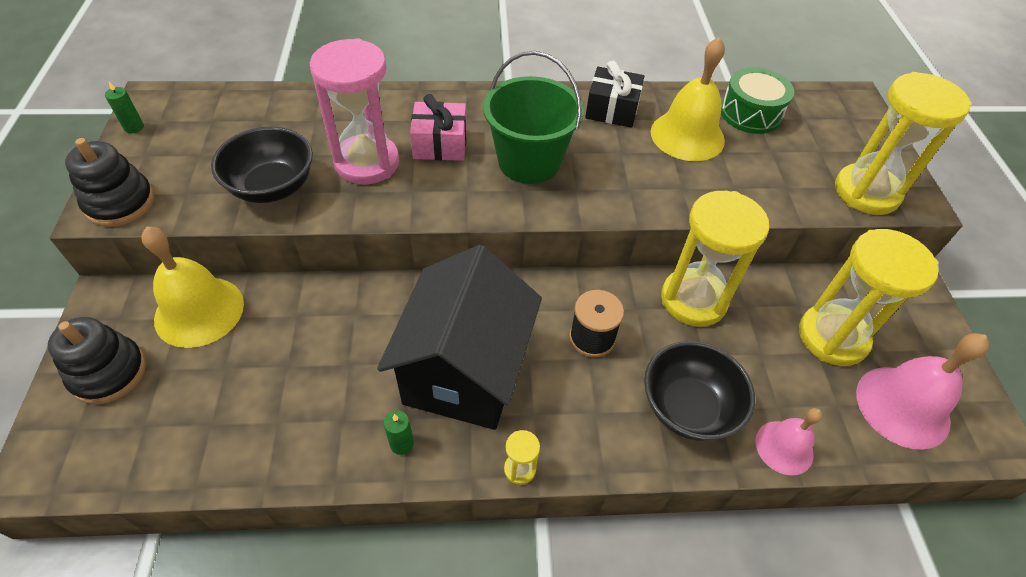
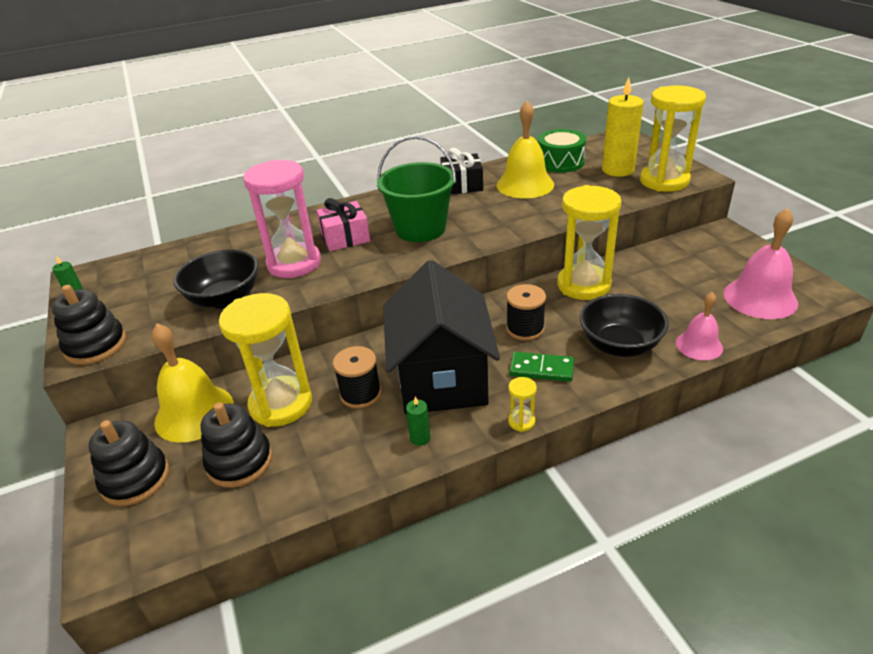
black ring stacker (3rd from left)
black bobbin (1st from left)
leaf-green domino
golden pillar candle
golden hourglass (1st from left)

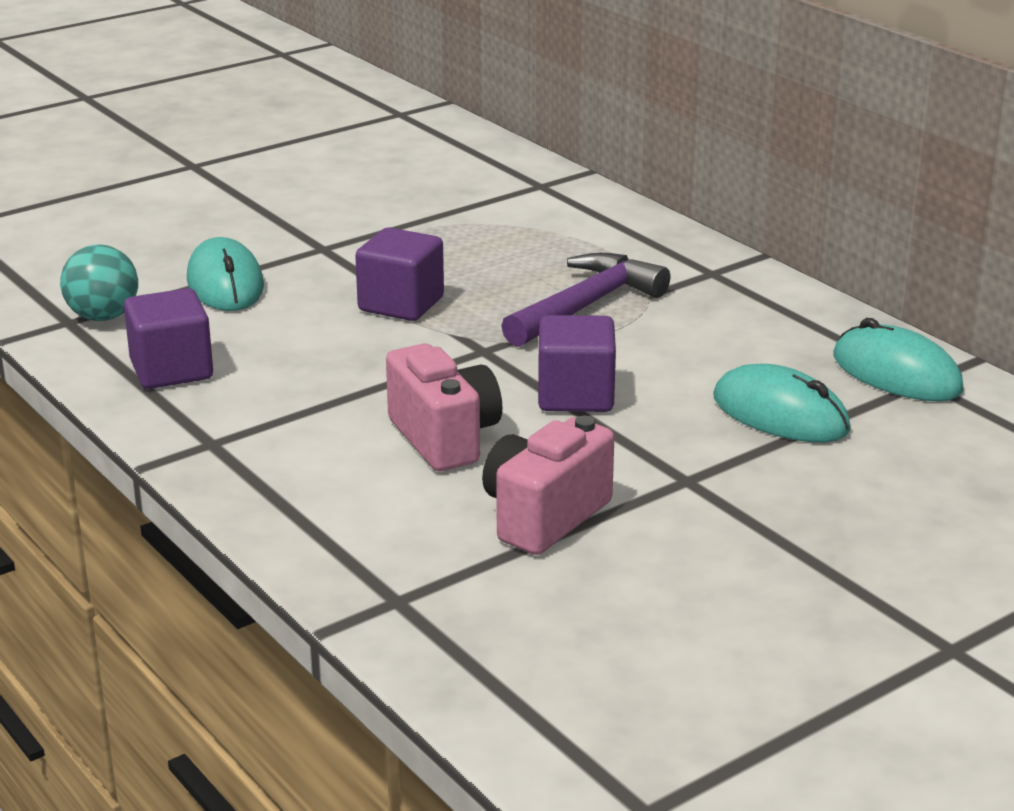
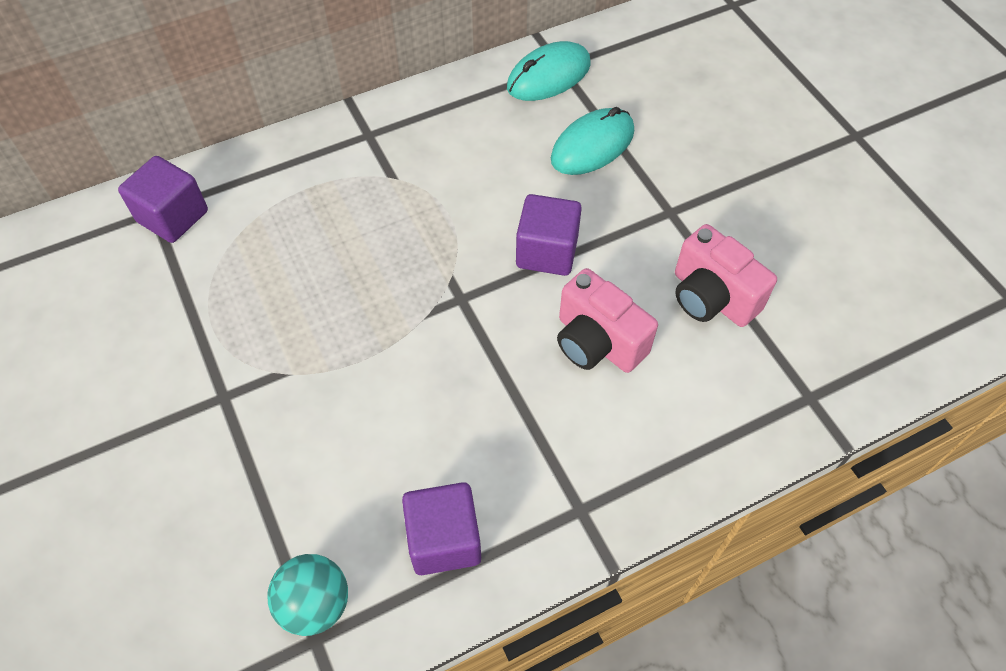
teal computer mouse (1st from left in the first image)
violet hammer
violet cube (1st from left)
rosy photo camera (1st from left)

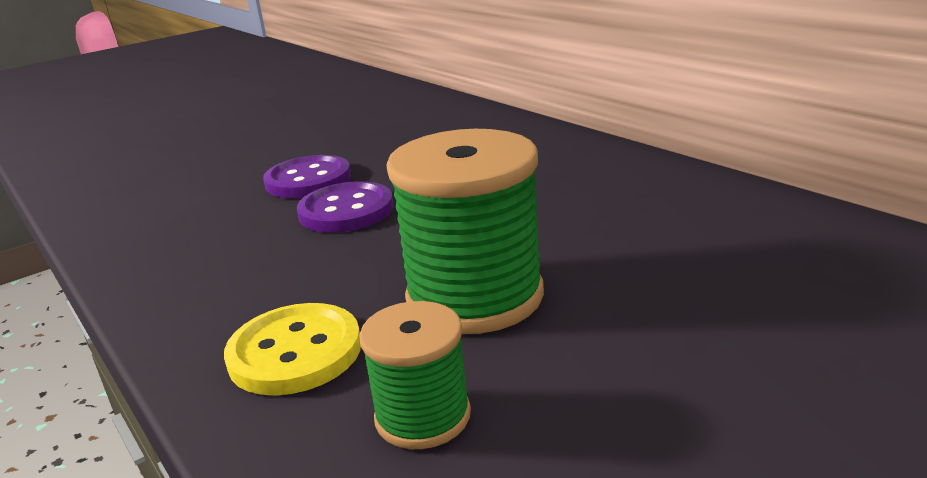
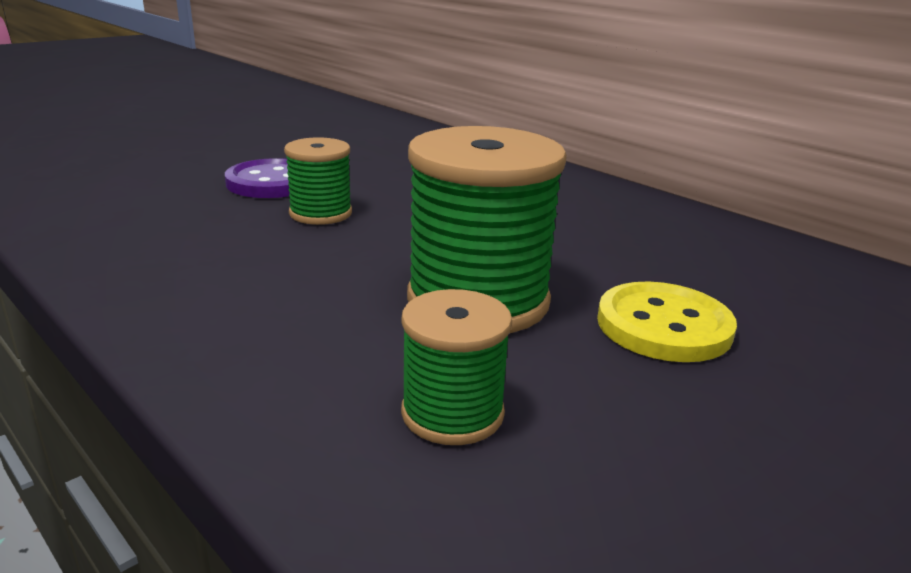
golden button
leaf-green bobbin (1st from left)

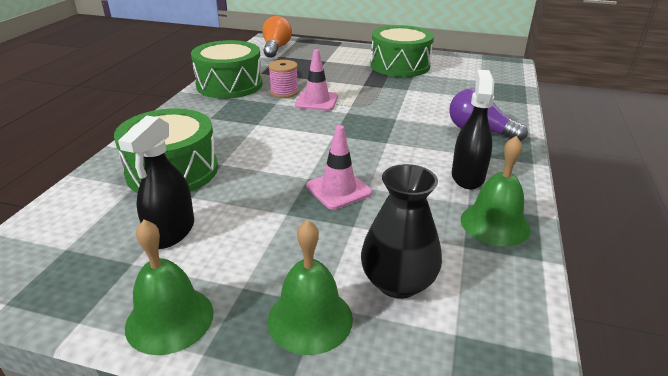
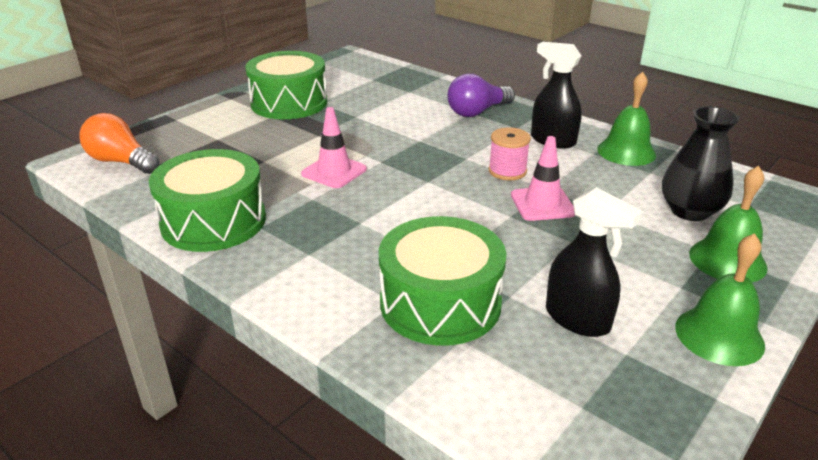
rosy bobbin

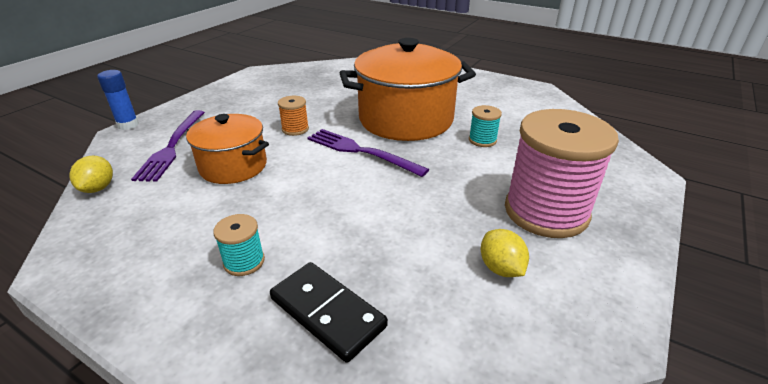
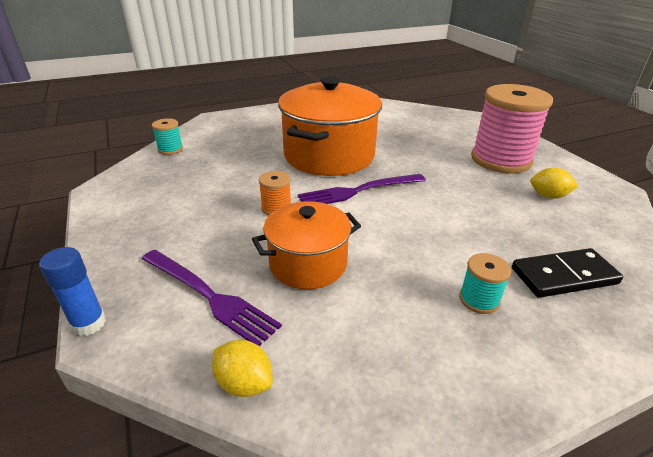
teal bobbin (1st from left)

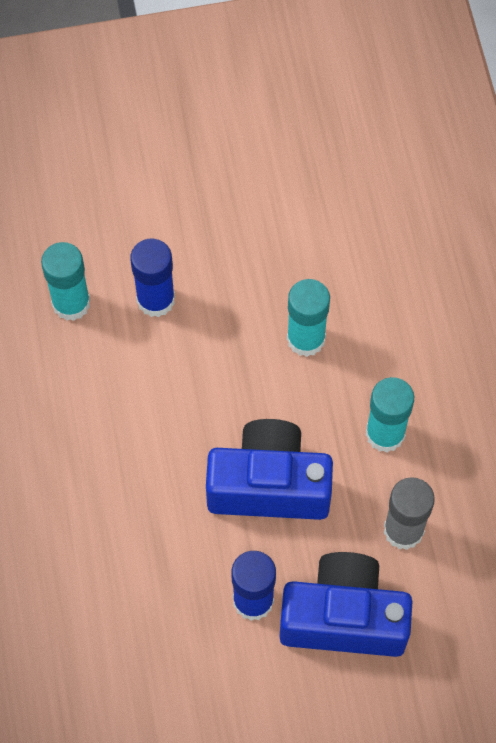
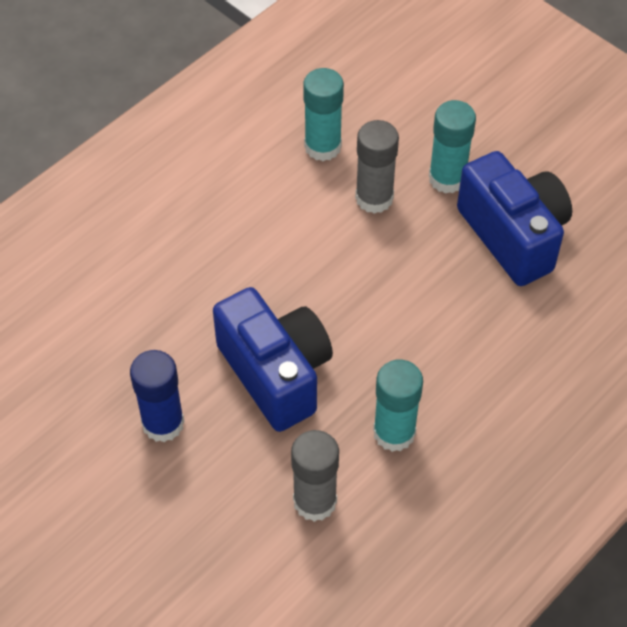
royal blue photo camera (2nd from left)
teal glue stick (3rd from left)
grey glue stick (2nd from left)

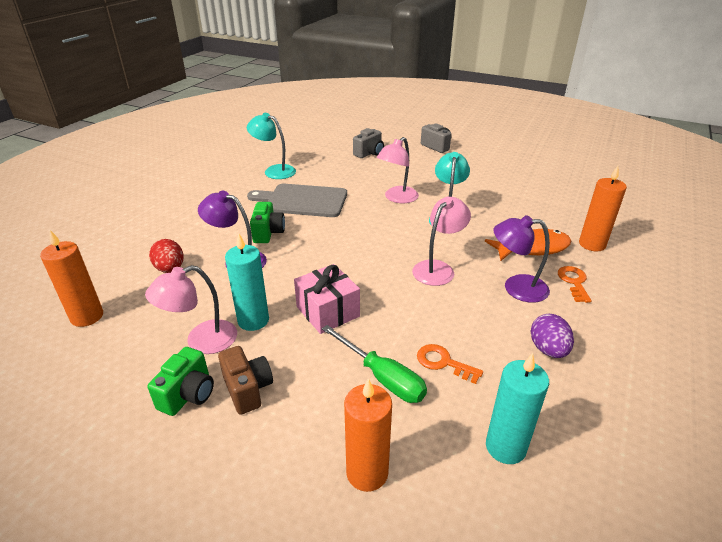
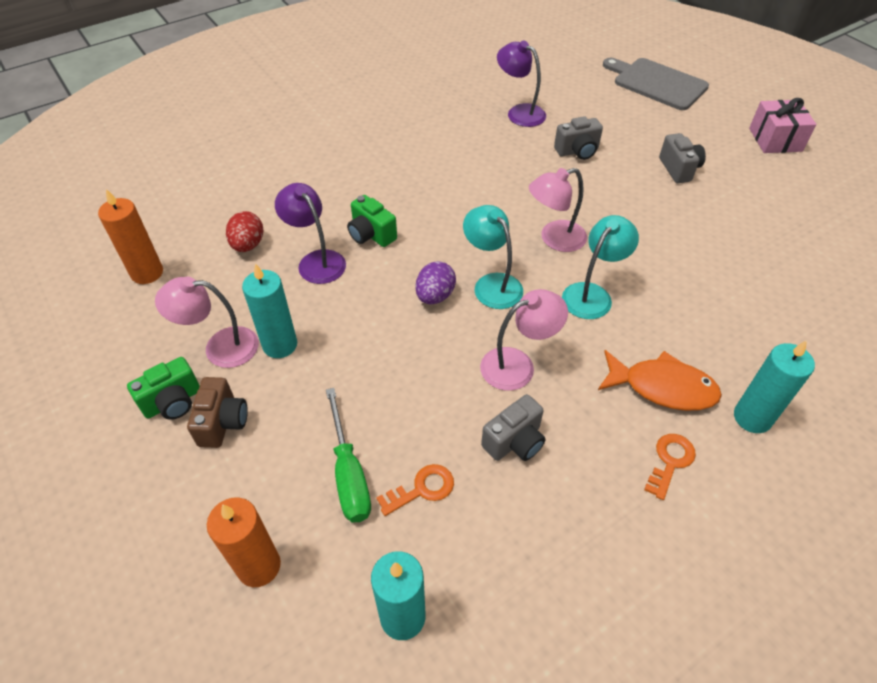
grey photo camera (1st from left)
teal desk lamp (1st from left)
grey cutting board
rosy gift
violet desk lamp (2nd from left)
violet toy egg
teal pillar candle (3rd from left)
leaf-green photo camera (2nd from left)
bright orange latchkey (1st from left)

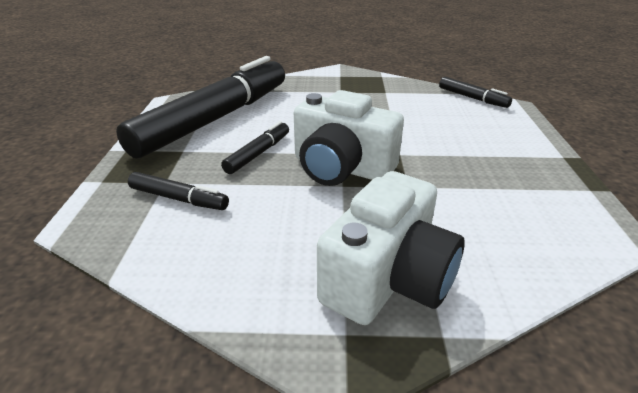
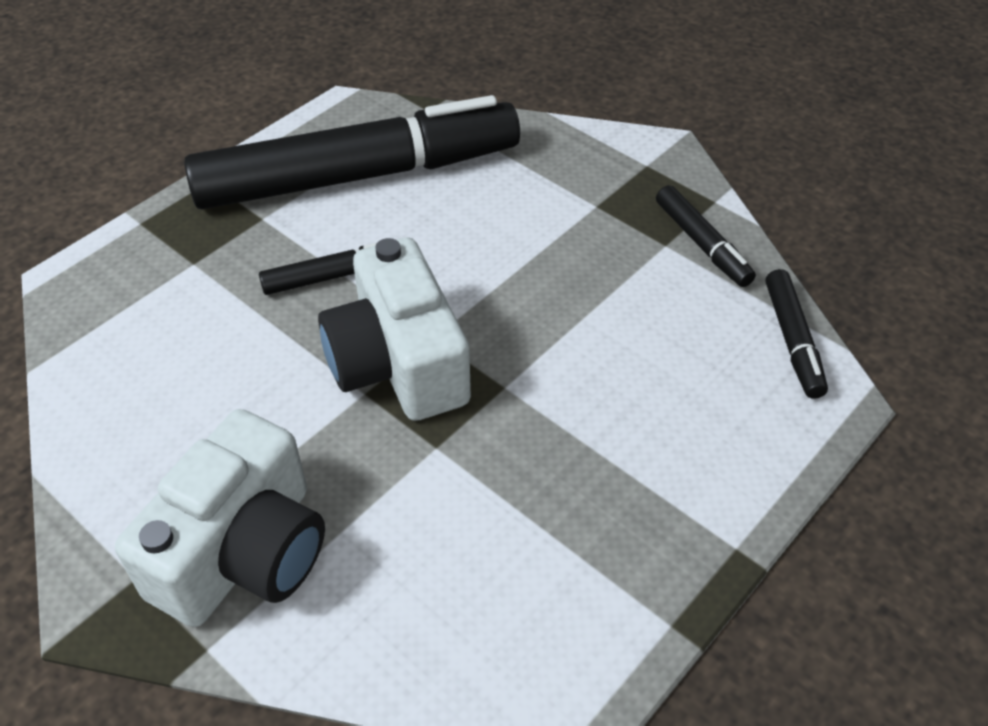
black felt pen (3rd from left)
snow-white photo camera (1st from left)

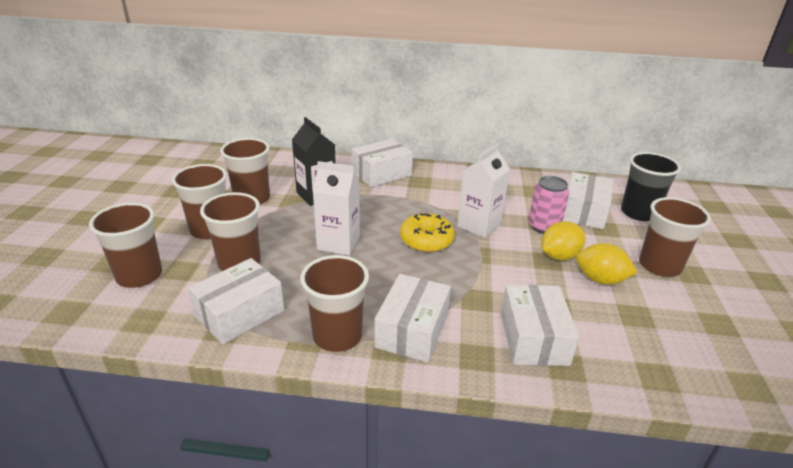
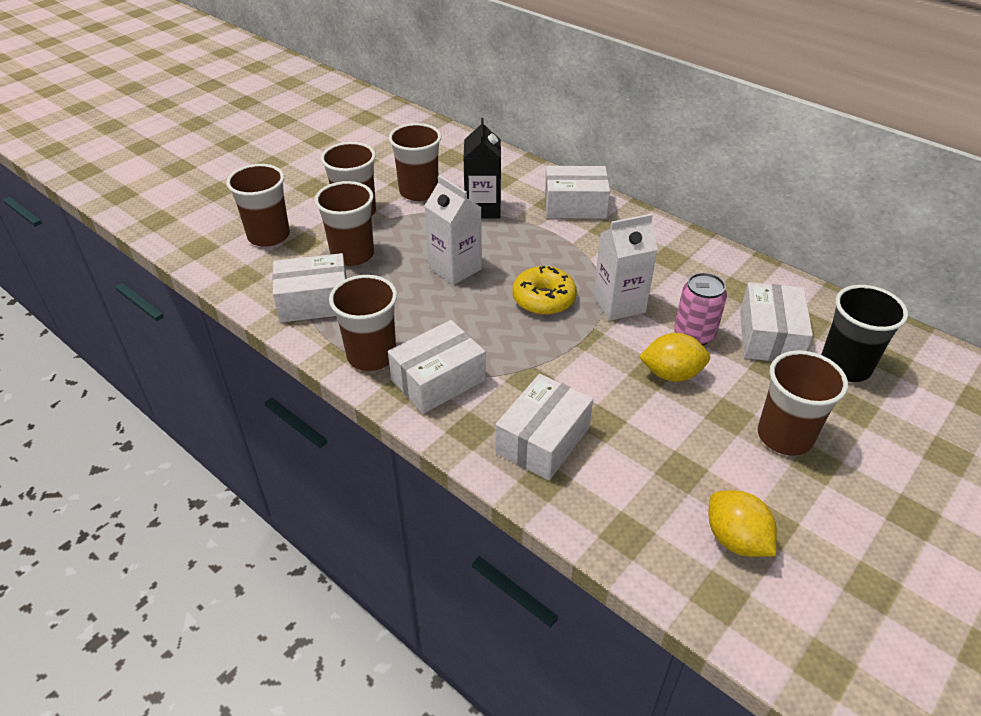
golden lemon (2nd from left)
snow-white box (5th from left)

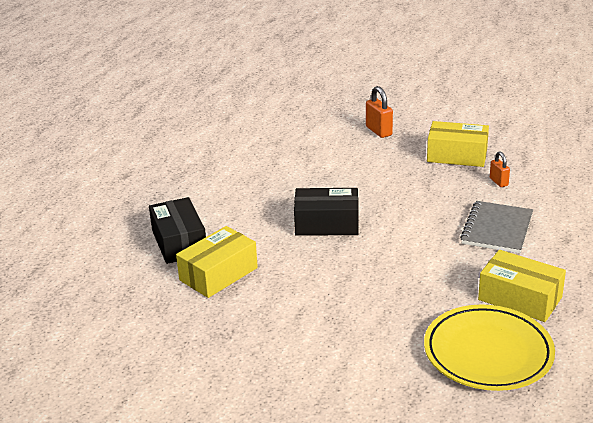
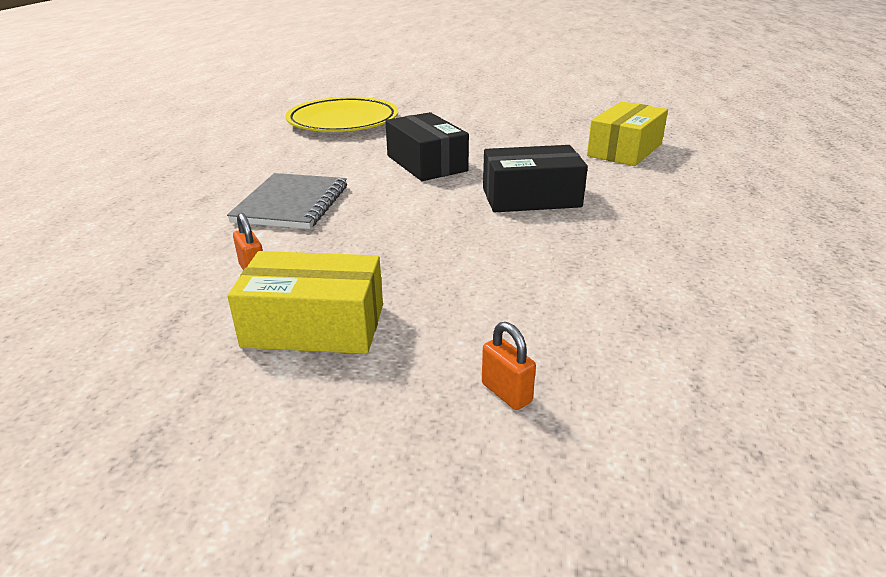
golden box (3rd from left in the first image)
black box (1st from left)
bright orange small lock (2nd from left)

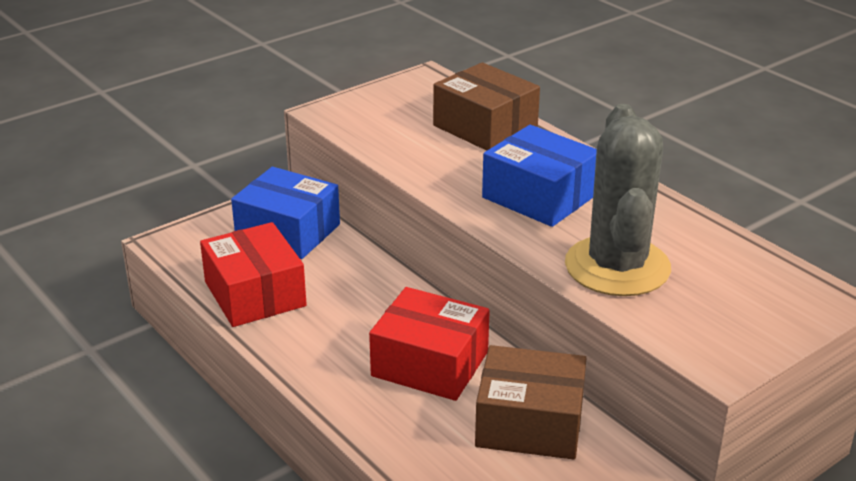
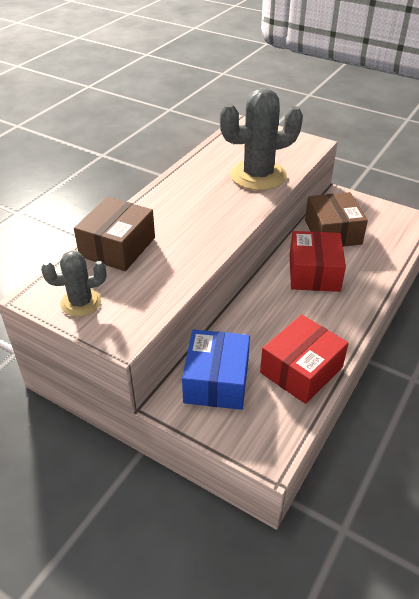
royal blue box (2nd from left in the first image)
grey cactus (1st from left)

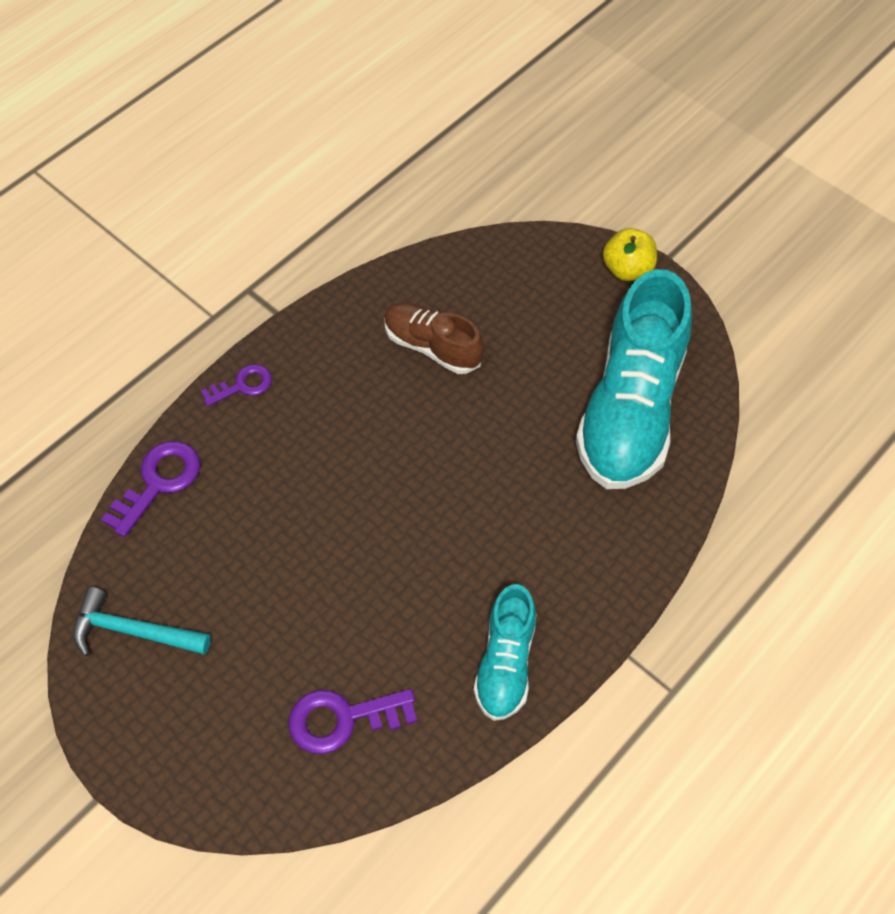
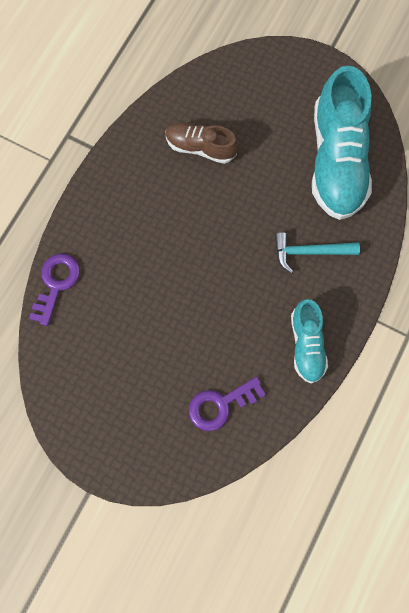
violet latchkey (2nd from left in the first image)
golden apple
teal hammer

